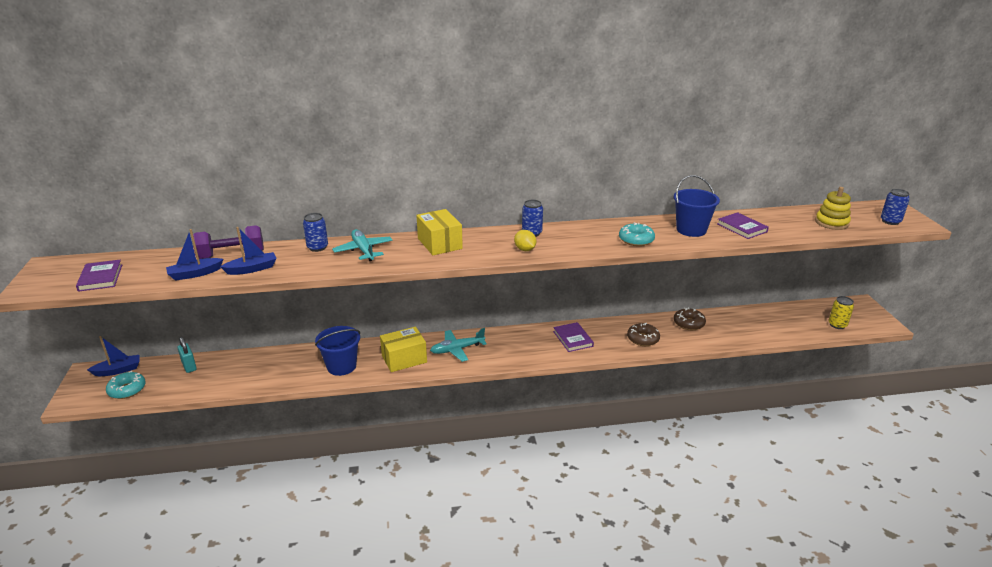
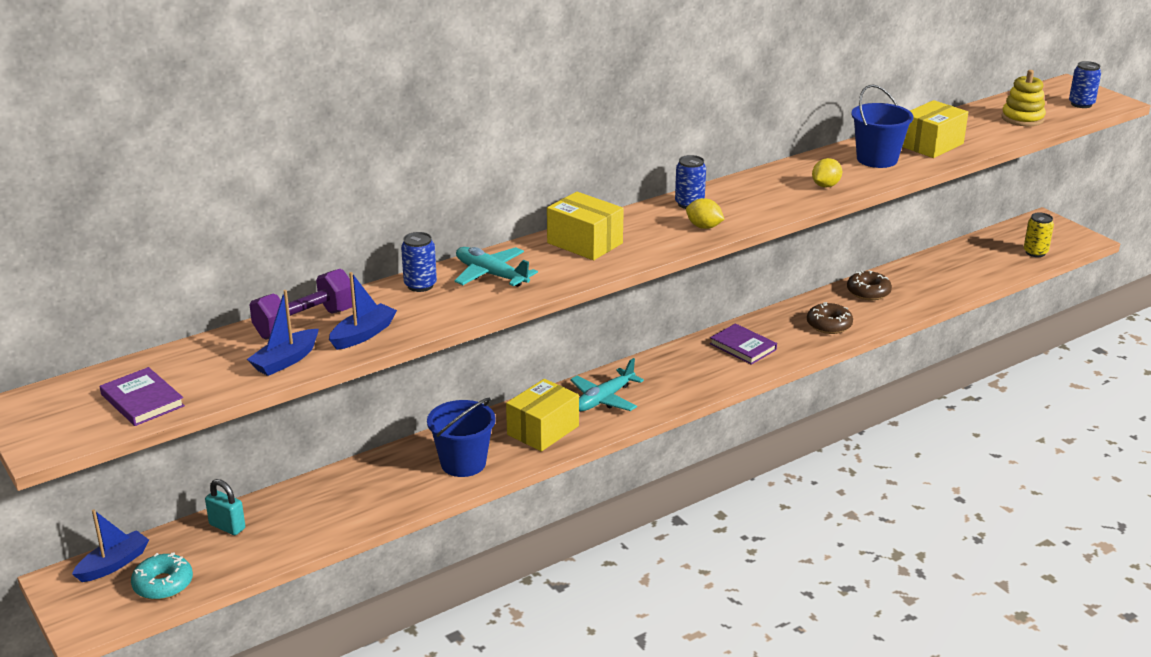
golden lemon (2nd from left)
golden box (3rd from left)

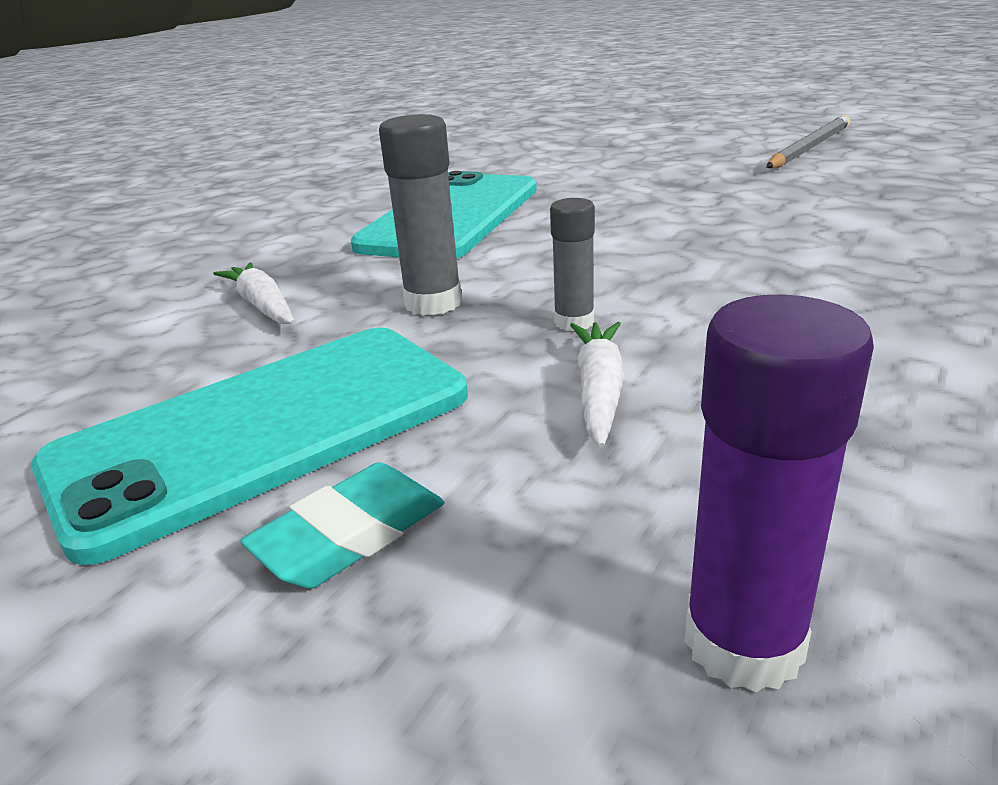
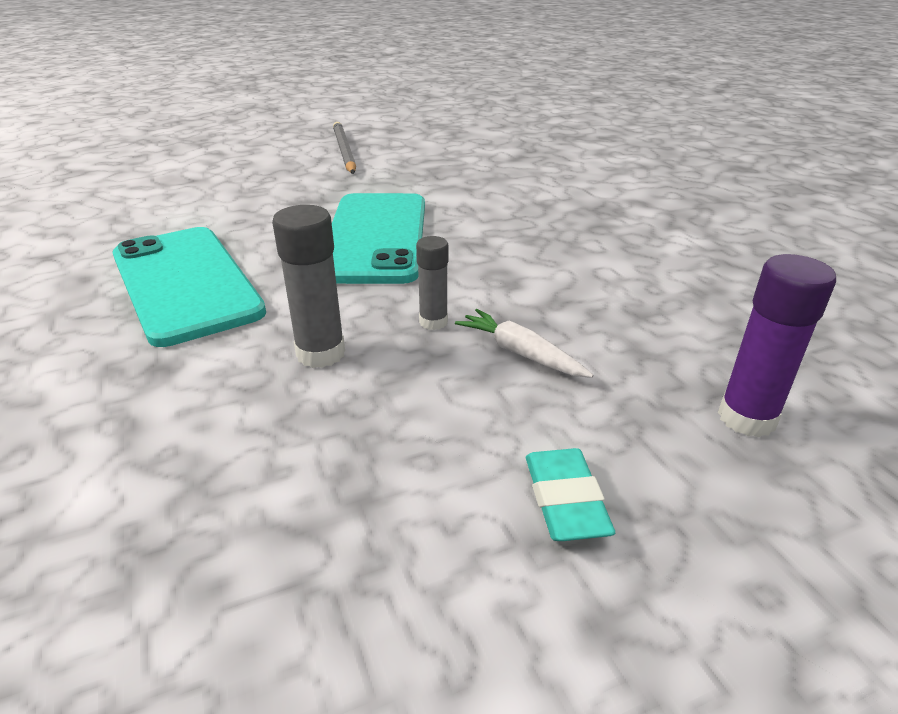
snow-white toy carrot (1st from left in the first image)
teal mobile phone (2nd from left)

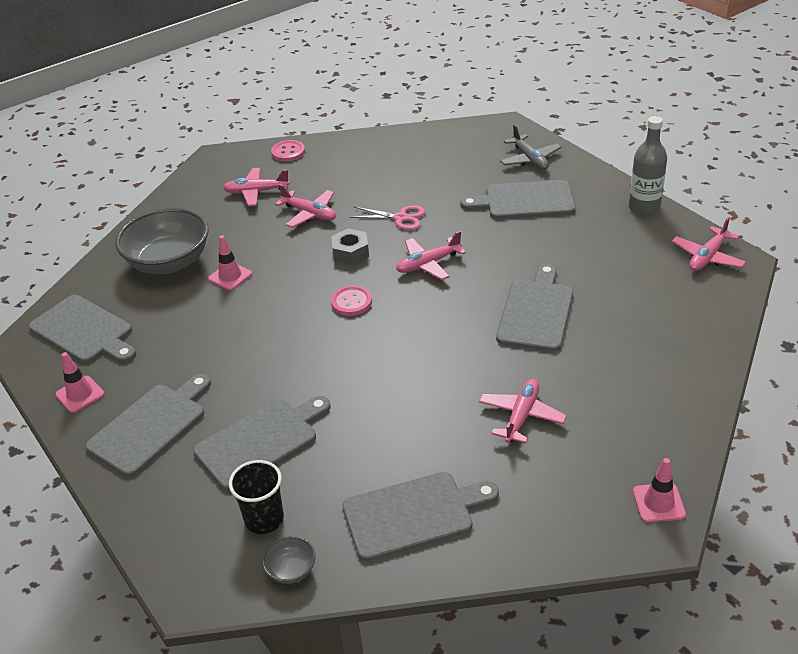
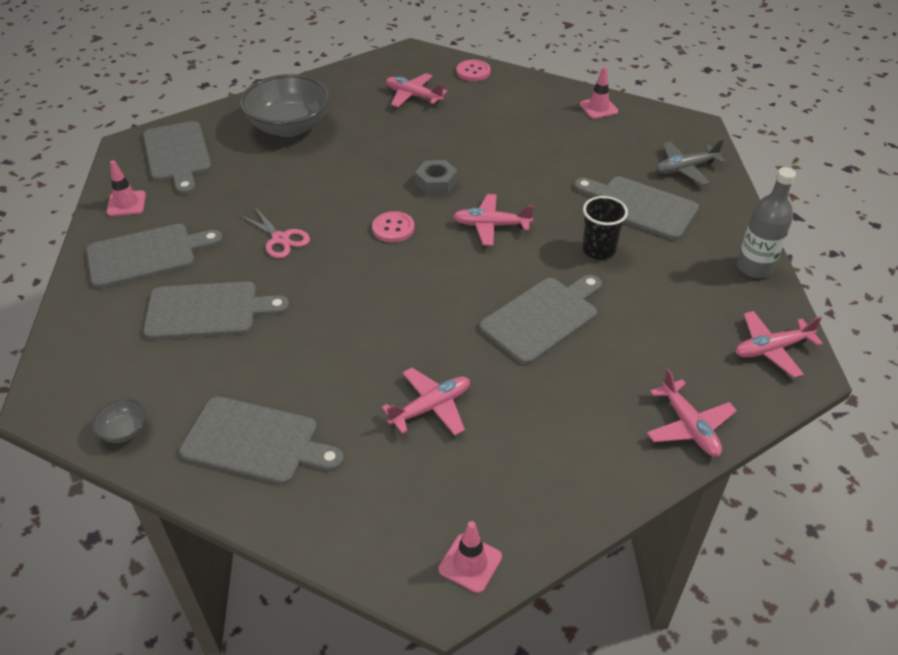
rosy road cone (3rd from left)
black cup
rosy aeroplane (4th from left)
rosy shears
grey aeroplane

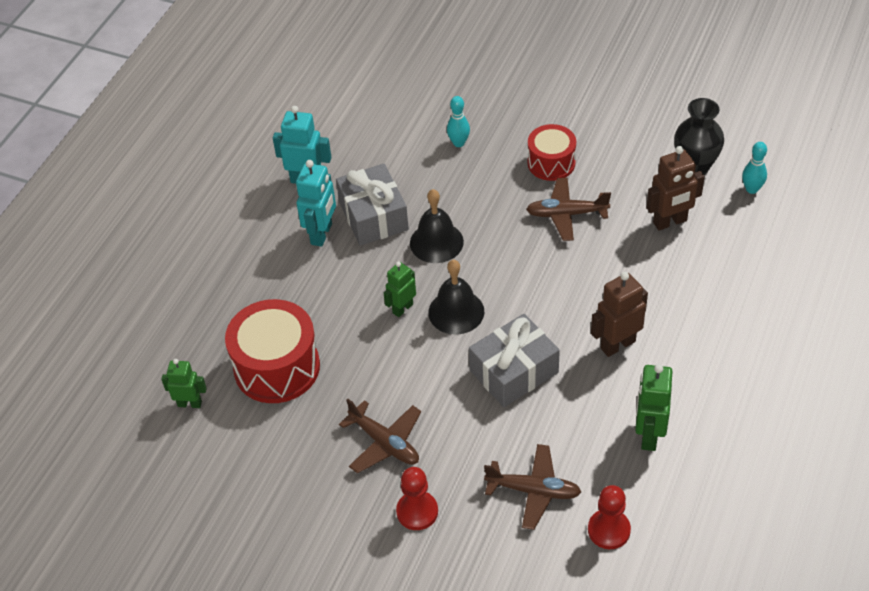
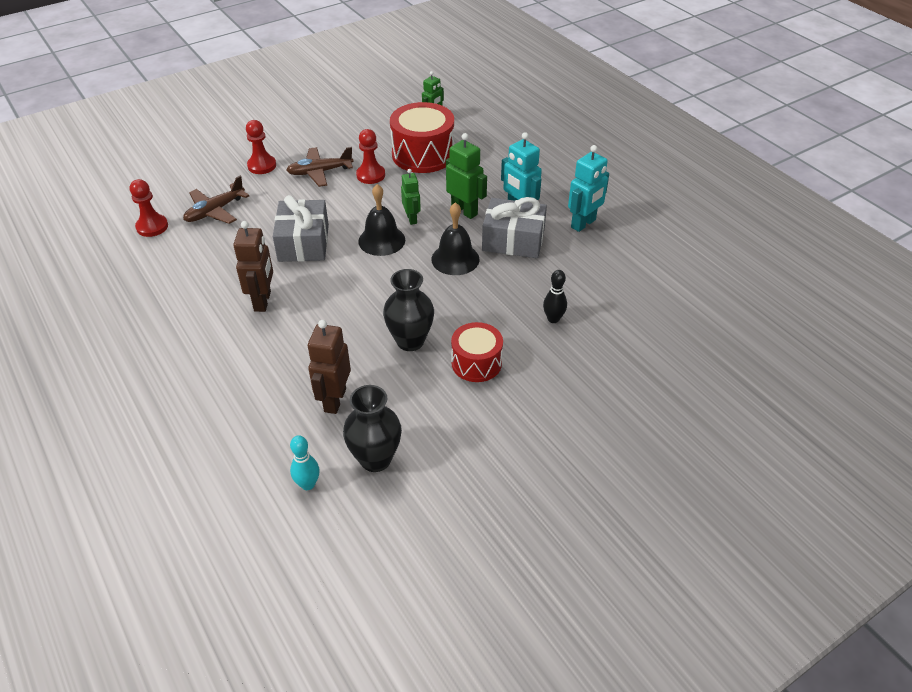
red chess pawn (3rd from left)
leaf-green robot figure (3rd from left)
black vase (2nd from left)
black skittle

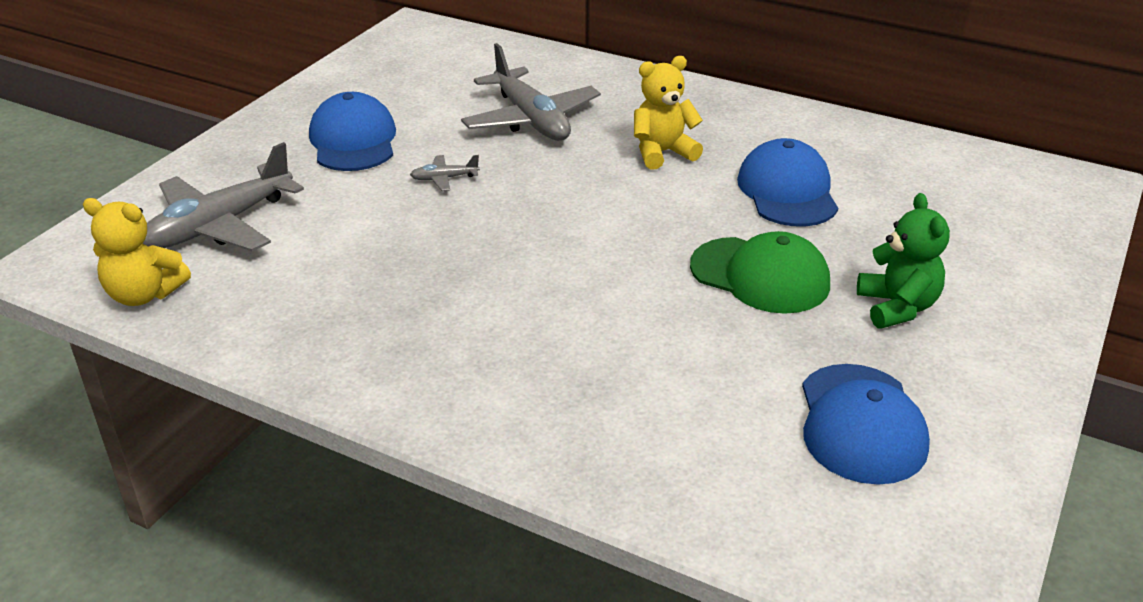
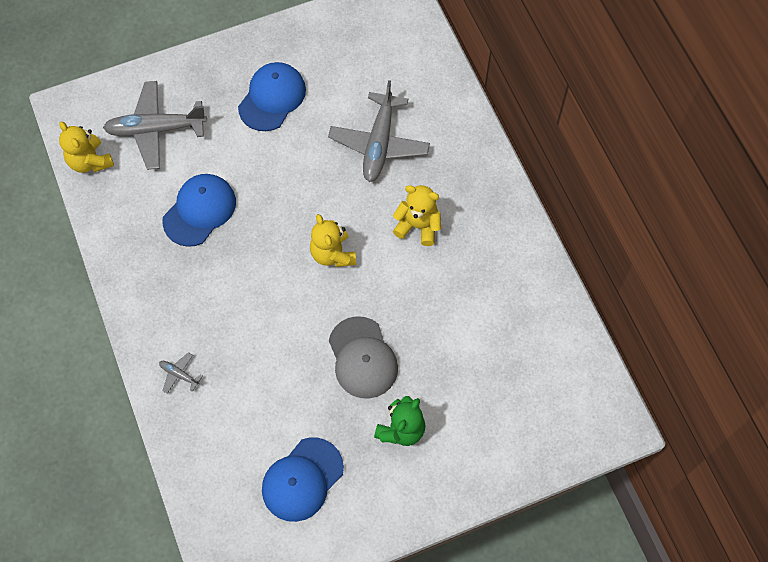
golden stuffed bear (2nd from left)
grey aeroplane (2nd from left)
royal blue peaked cap (1st from left)
grey peaked cap

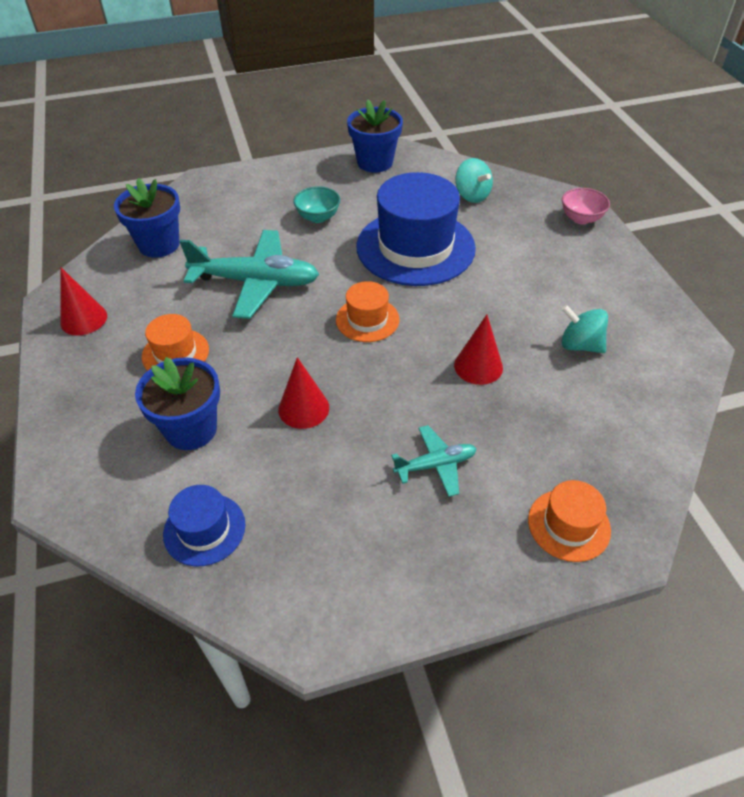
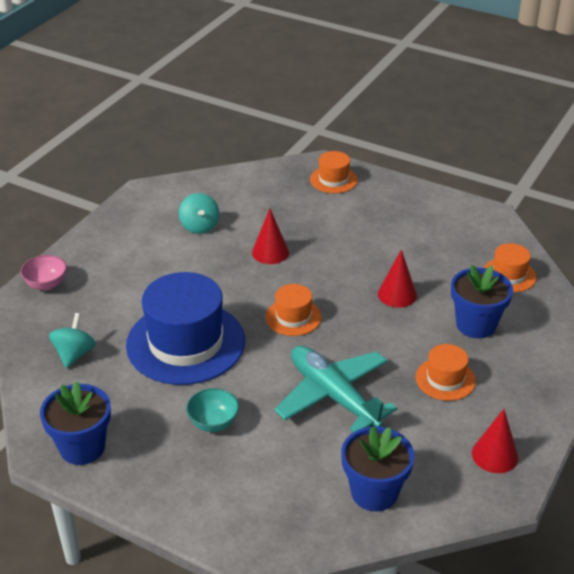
teal aeroplane (2nd from left in the first image)
bright orange hat (4th from left)

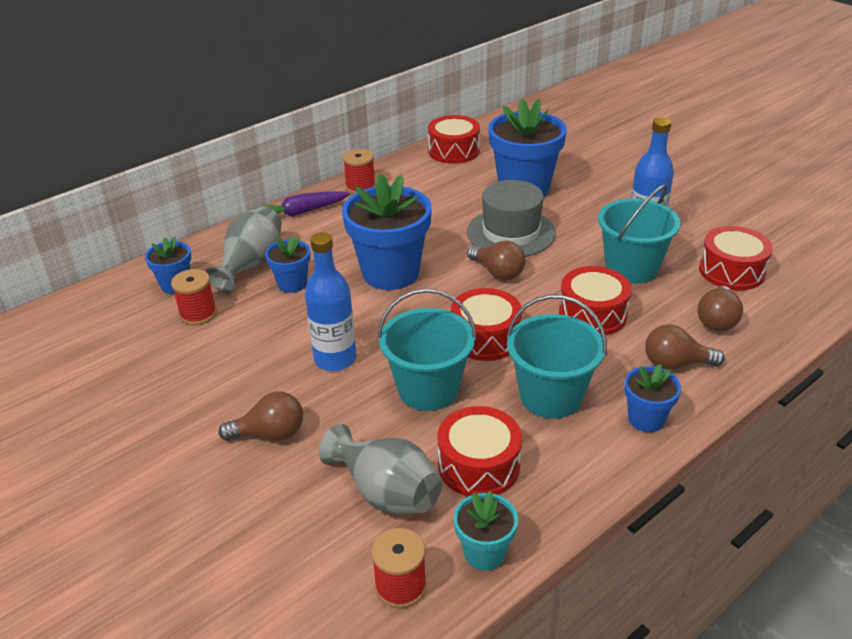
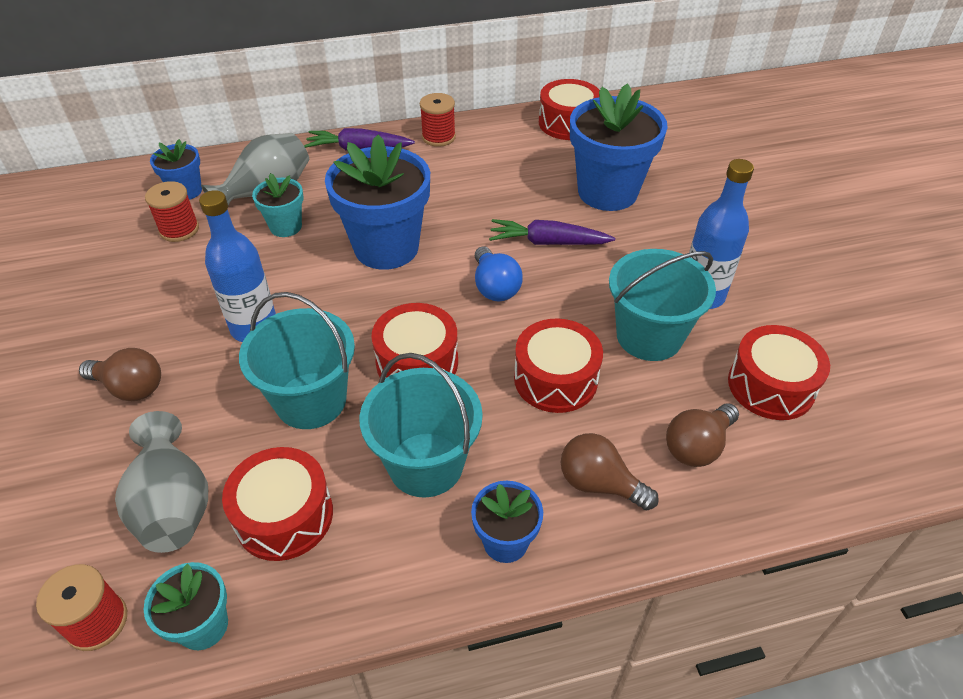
violet toy carrot (2nd from left)
teal plant pot (2nd from left)
royal blue lightbulb

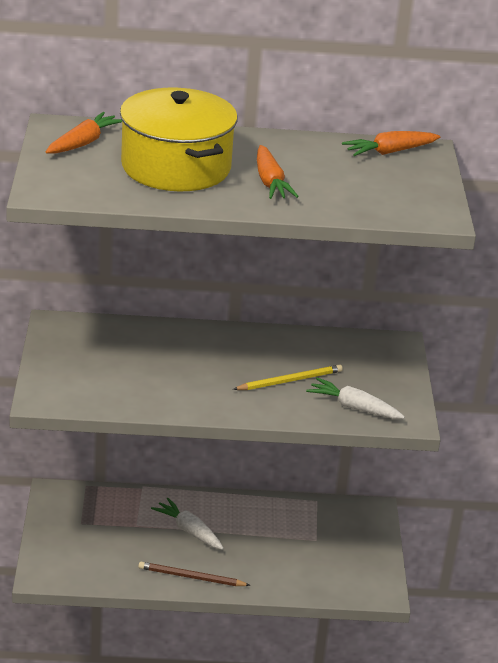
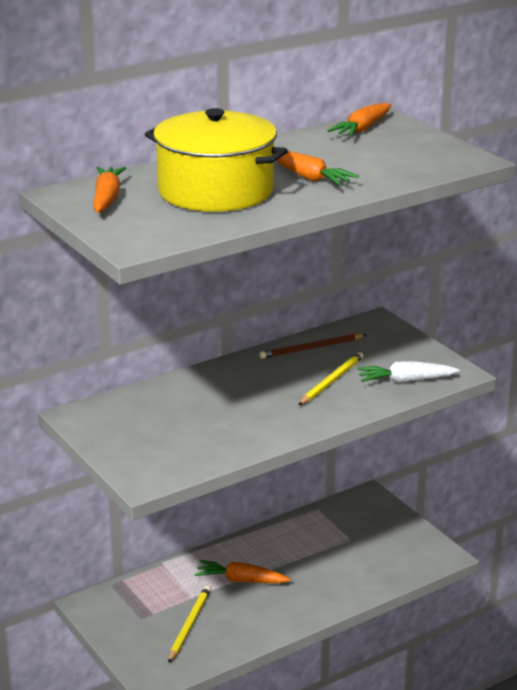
golden wooden pencil (1st from left)
brown wooden pencil
bright orange toy carrot (2nd from left)

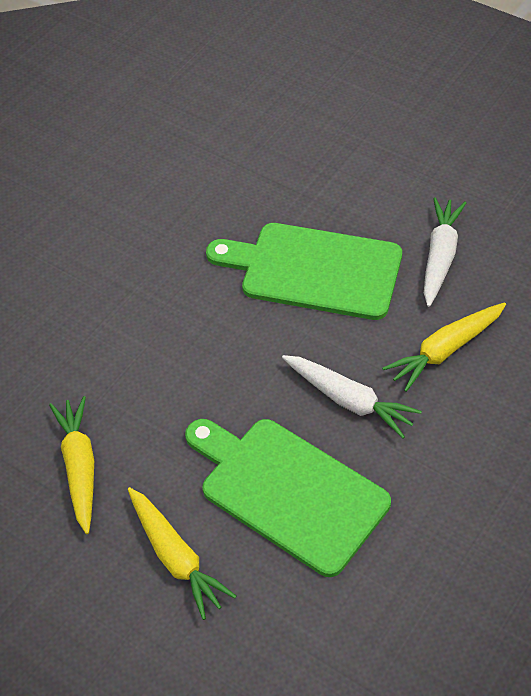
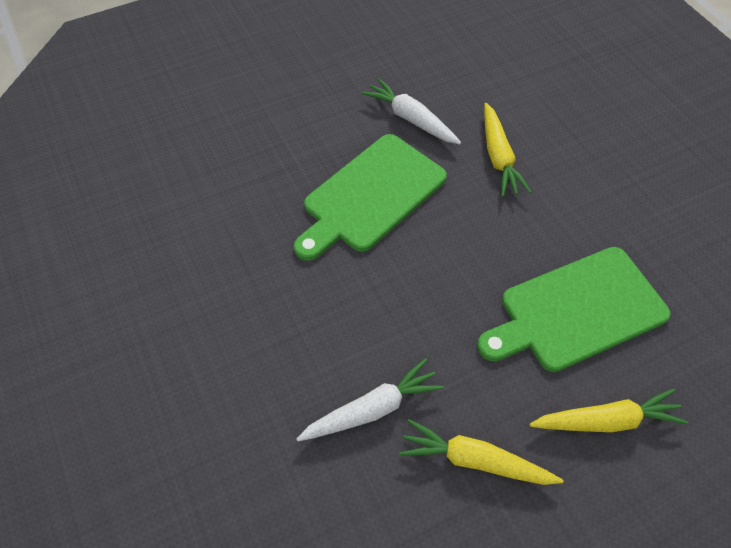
snow-white toy carrot (1st from left)

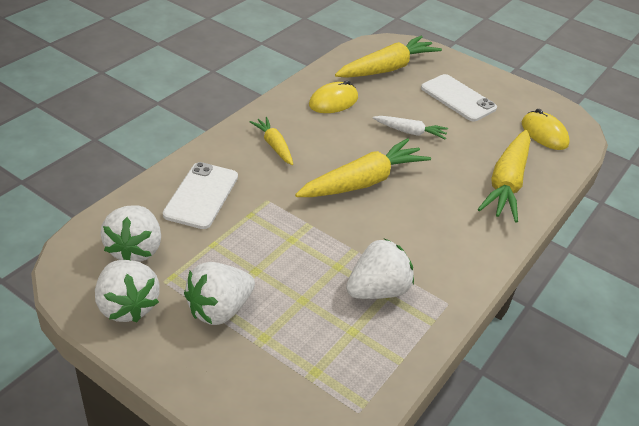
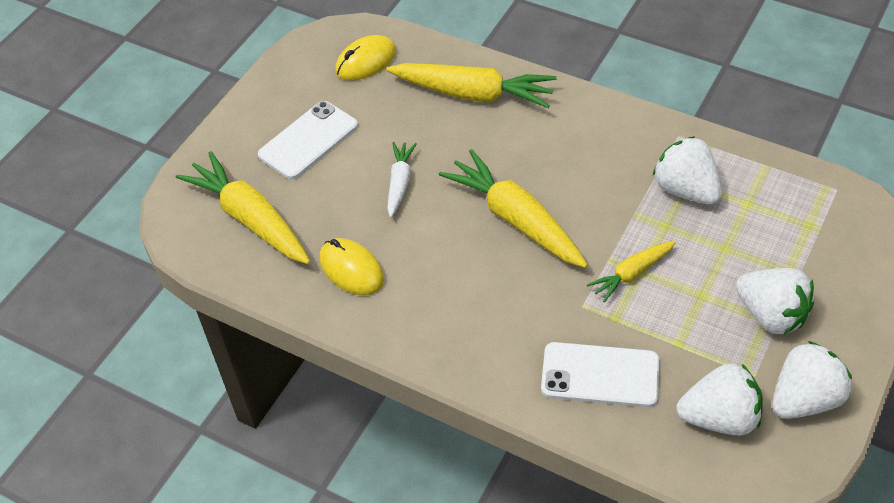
golden toy carrot (4th from left)

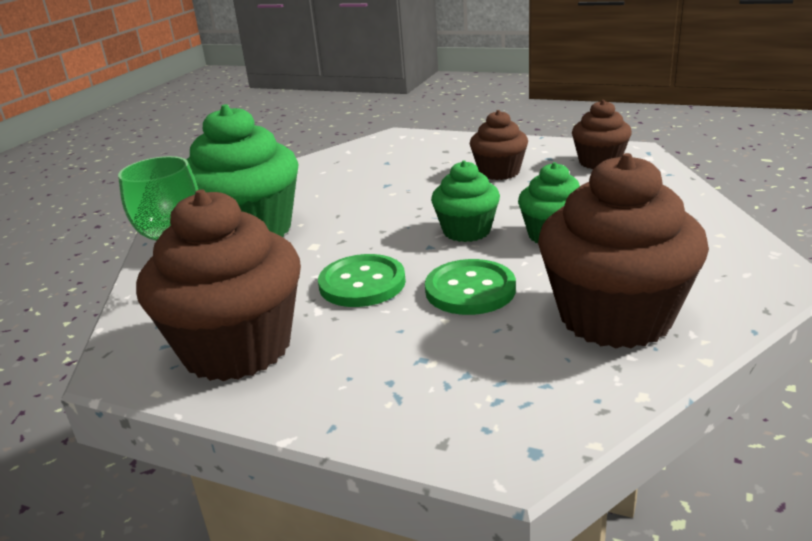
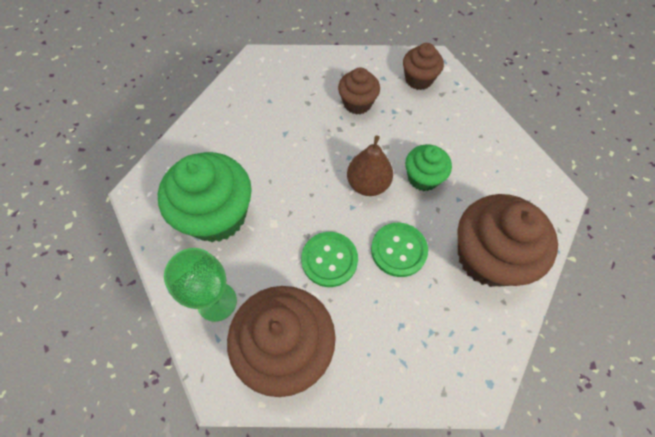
brown pear fruit

